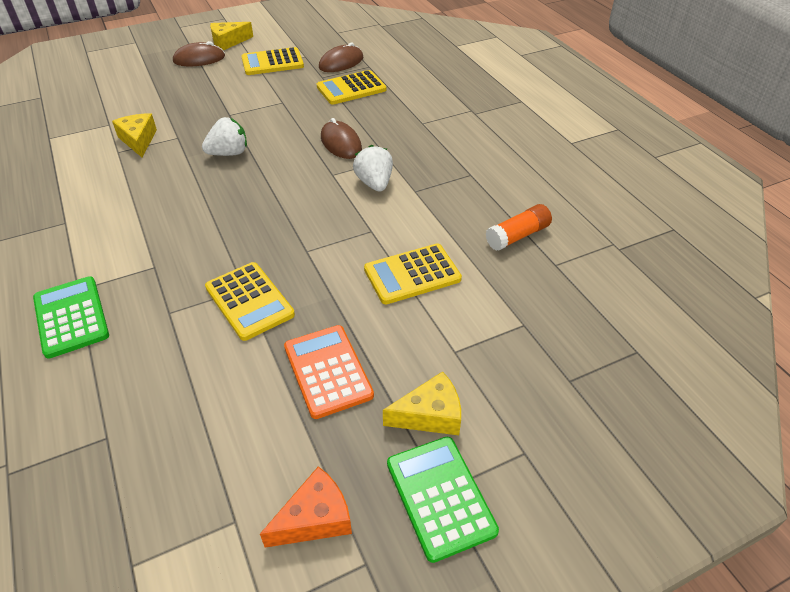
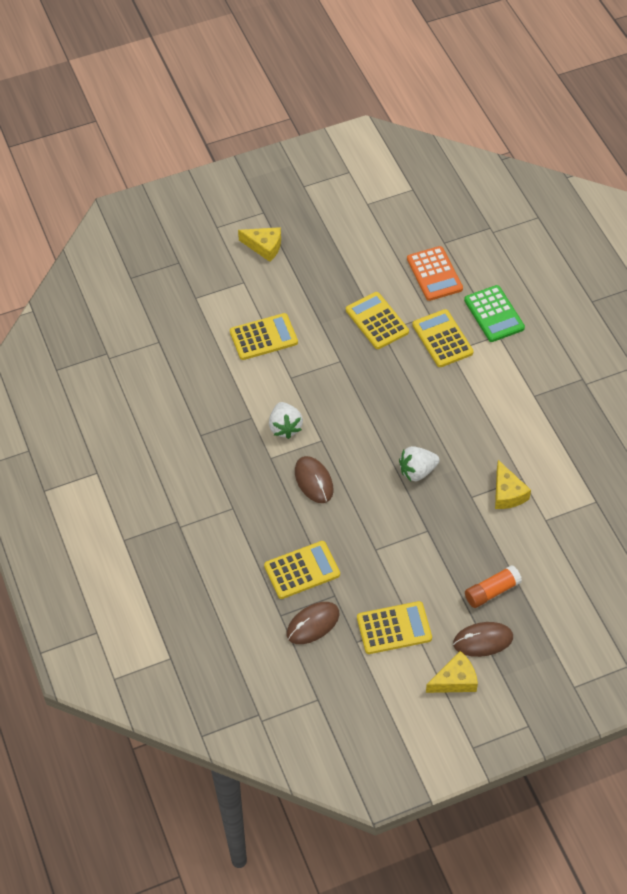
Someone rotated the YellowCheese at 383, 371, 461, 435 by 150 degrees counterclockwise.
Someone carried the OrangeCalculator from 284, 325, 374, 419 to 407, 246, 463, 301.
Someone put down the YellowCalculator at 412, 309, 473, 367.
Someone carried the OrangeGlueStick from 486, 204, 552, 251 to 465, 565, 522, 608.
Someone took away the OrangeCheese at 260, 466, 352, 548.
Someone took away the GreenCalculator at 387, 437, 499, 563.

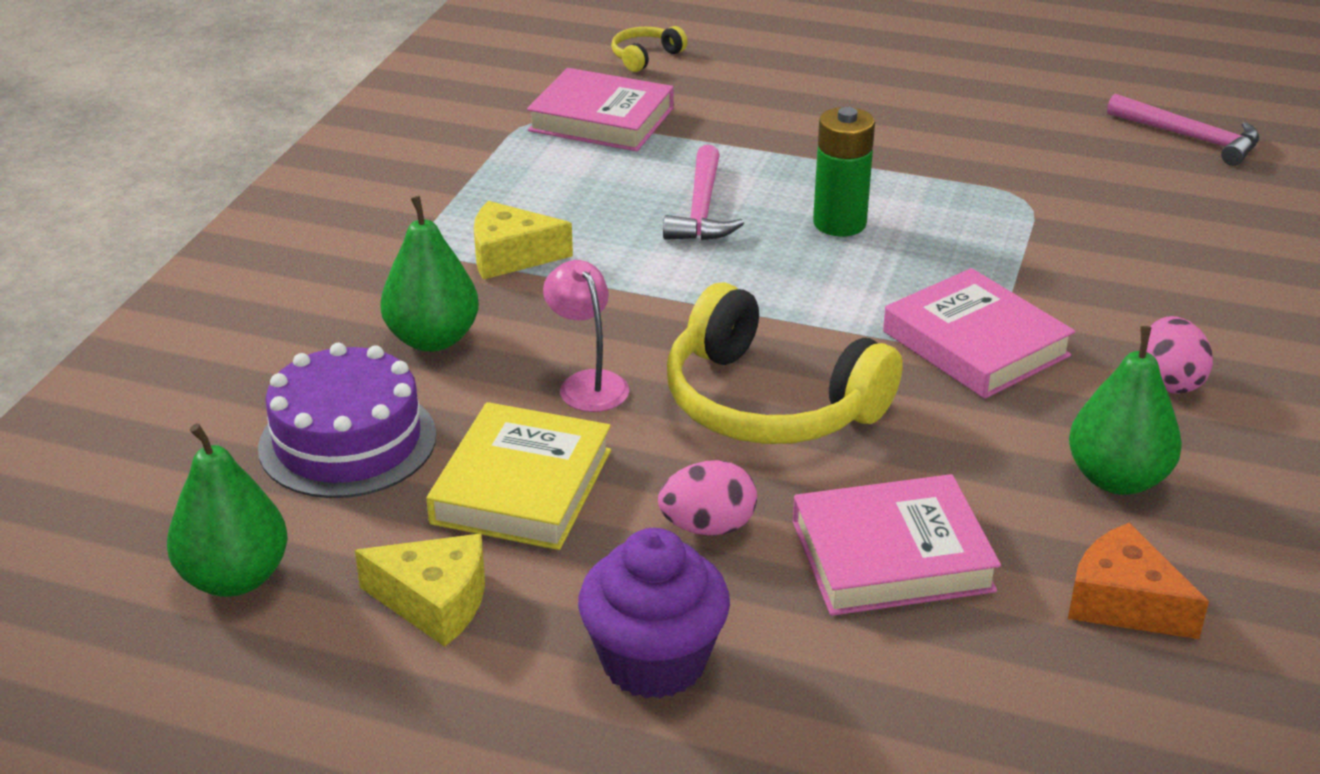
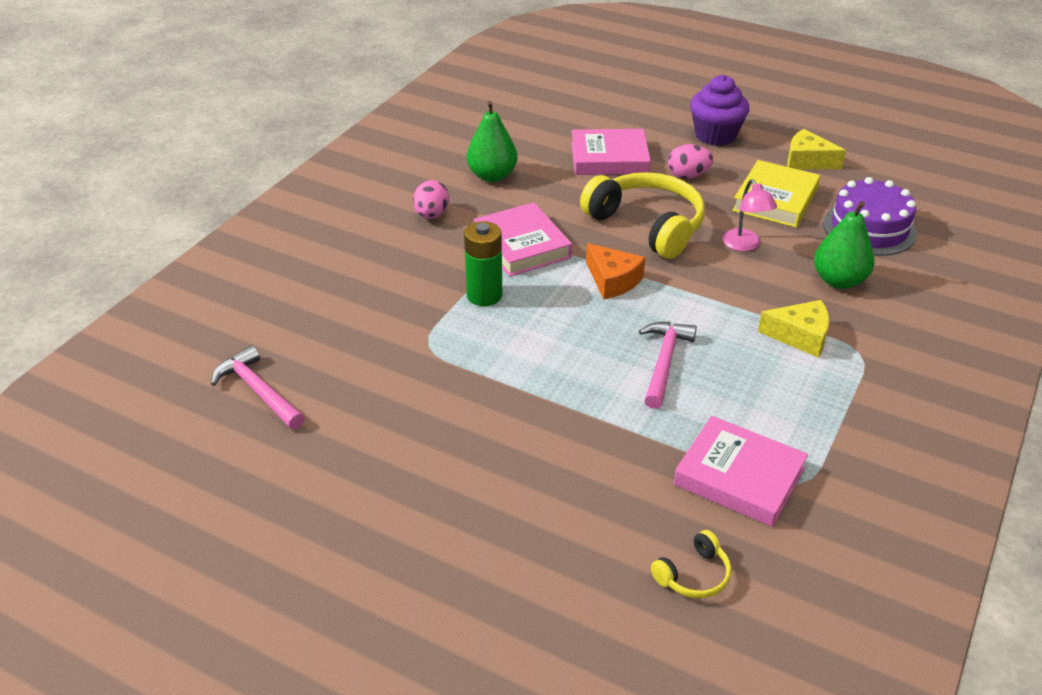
Someone carried the GreenBattery from 813, 107, 875, 236 to 464, 221, 502, 306.
Someone carried the OrangeCheese from 1068, 523, 1209, 639 to 586, 243, 645, 299.
Someone took away the GreenPear at 167, 423, 288, 597.

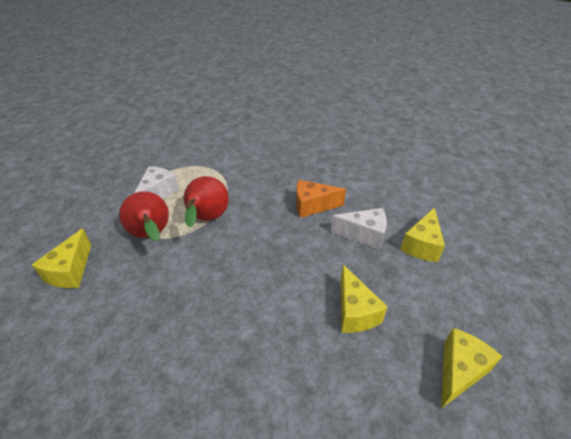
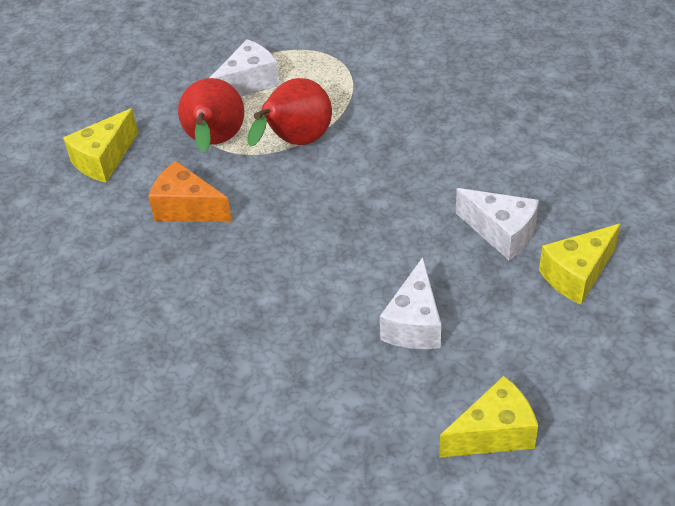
Someone carried the OrangeCheese from 296, 180, 346, 218 to 148, 161, 232, 222.
Someone repainted the YellowCheese at 340, 265, 388, 333, which became the WhiteCheese at 380, 257, 441, 349.

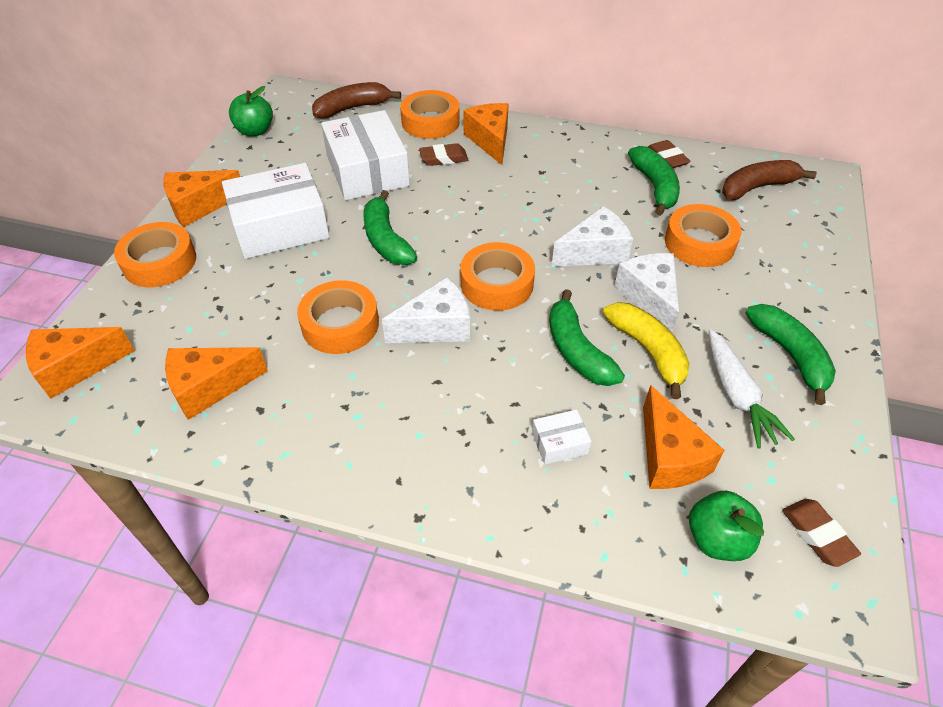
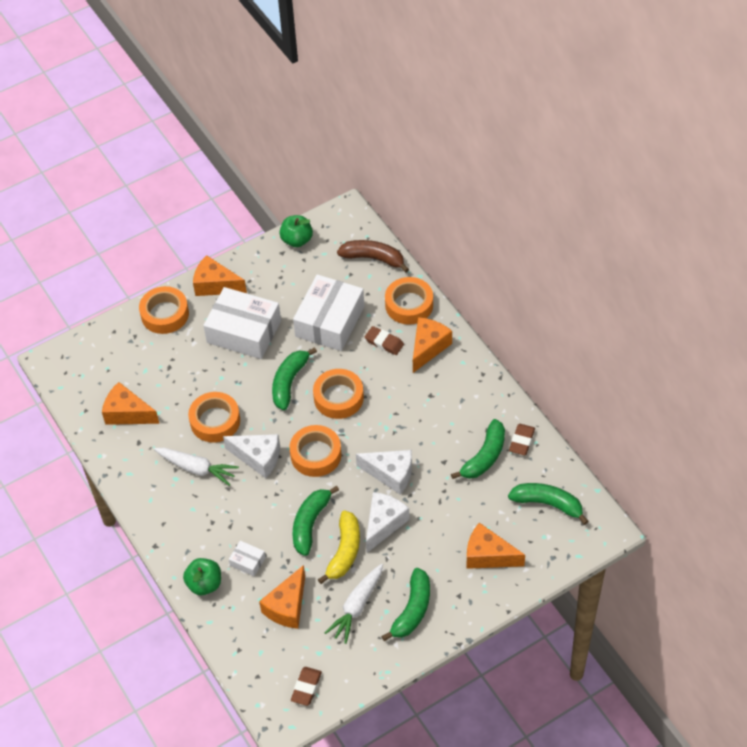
Someone put down the WhiteCarrot at 154, 448, 239, 486.
Someone carried the GreenApple from 689, 491, 764, 561 to 183, 558, 221, 595.
Someone carried the OrangeTape from 665, 204, 742, 267 to 313, 369, 364, 419.
Someone carried the OrangeCheese from 26, 327, 135, 399 to 467, 523, 525, 569.
Someone repainted the BrownBanana at 722, 160, 817, 200, which became the GreenBanana at 508, 483, 589, 525.

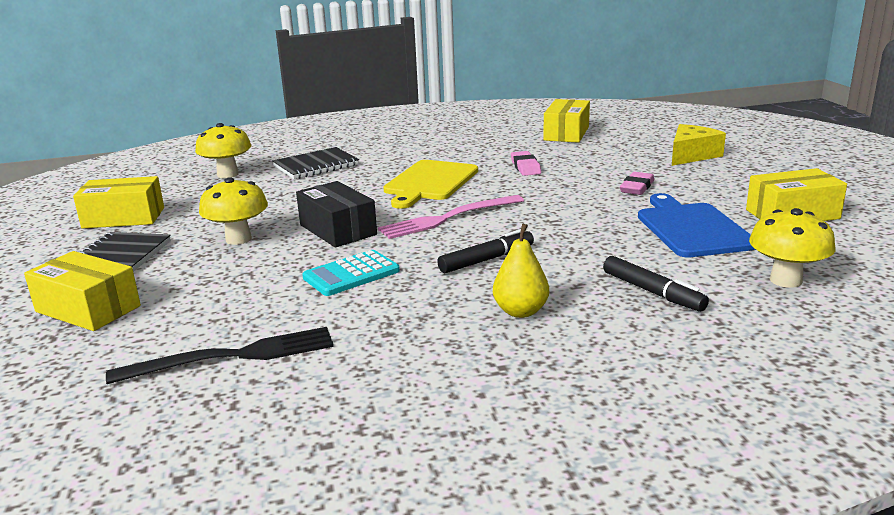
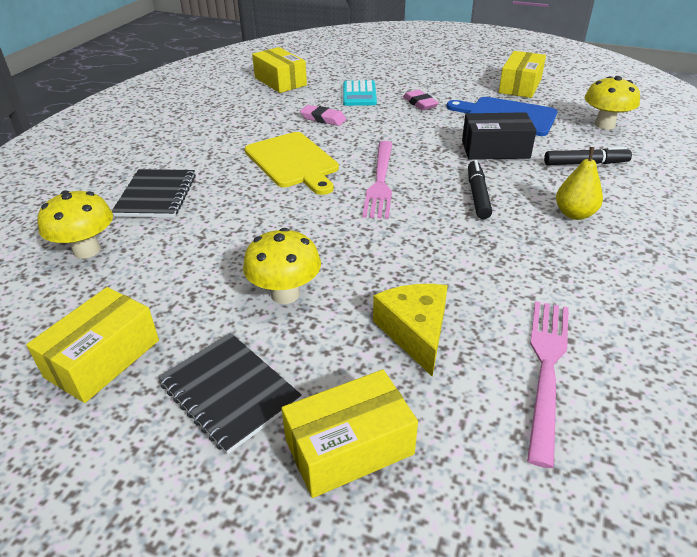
Someone carried the TurquoiseCalculator from 302, 250, 400, 296 to 343, 80, 377, 106.
Someone carried the YellowCheese from 672, 124, 726, 166 to 373, 284, 448, 377.
Someone carried the BlackBox from 296, 181, 377, 247 to 462, 112, 537, 160.
Someone repainted the BlackFork at 106, 327, 334, 384, which became the PinkFork at 527, 301, 569, 468.

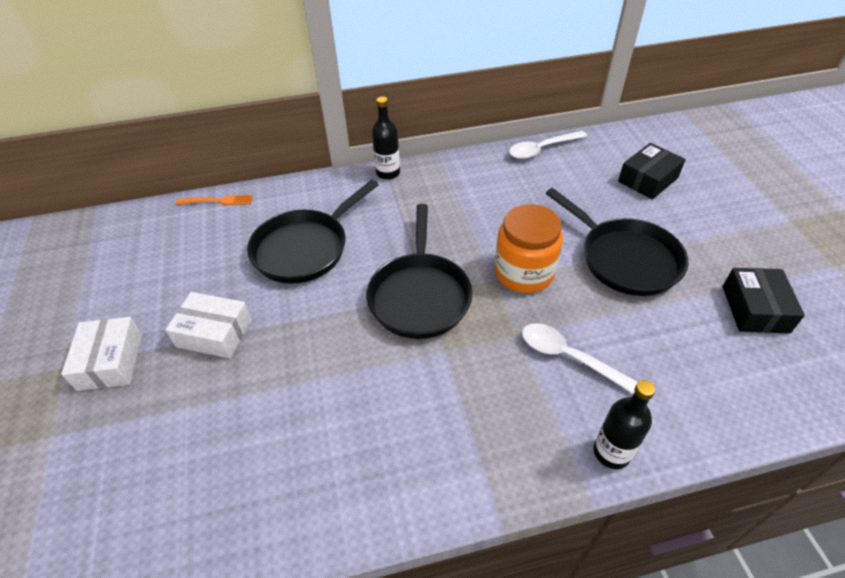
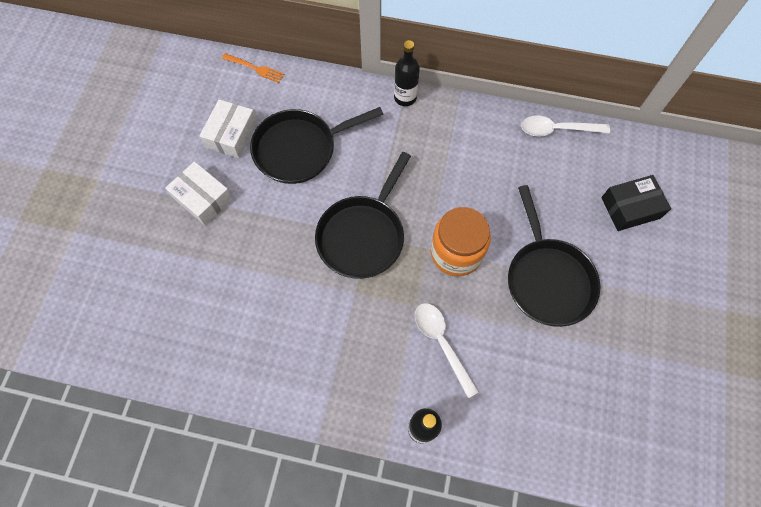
Someone carried the WhiteBox from 61, 317, 142, 391 to 199, 99, 257, 158.
Someone took away the BlackBox at 722, 268, 805, 334.

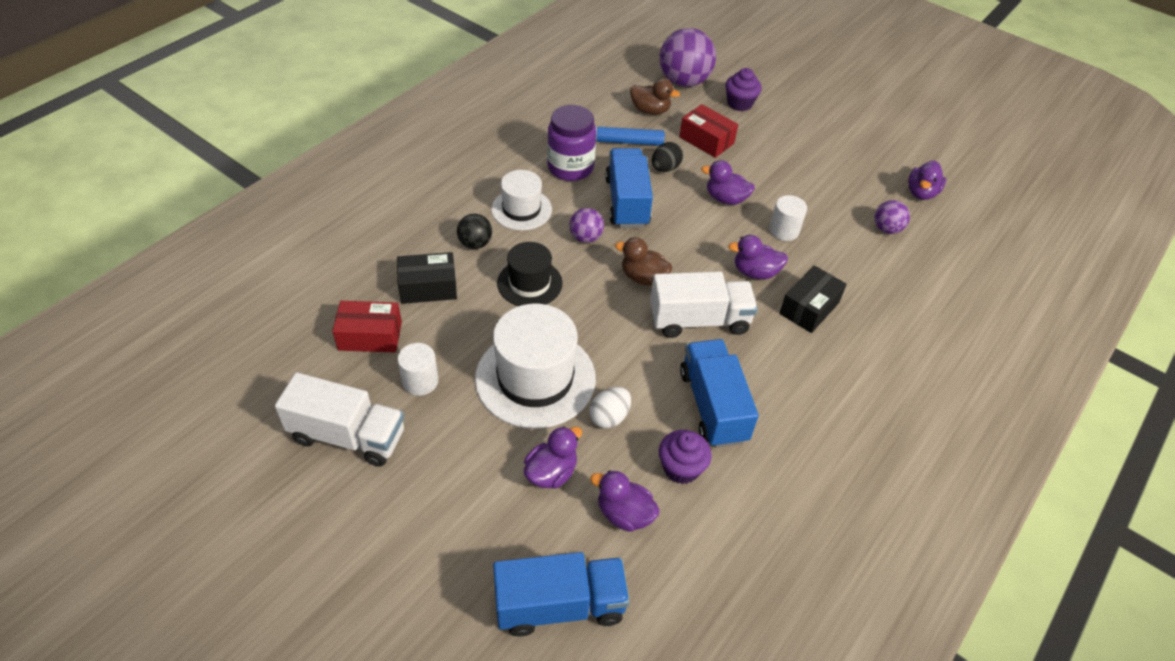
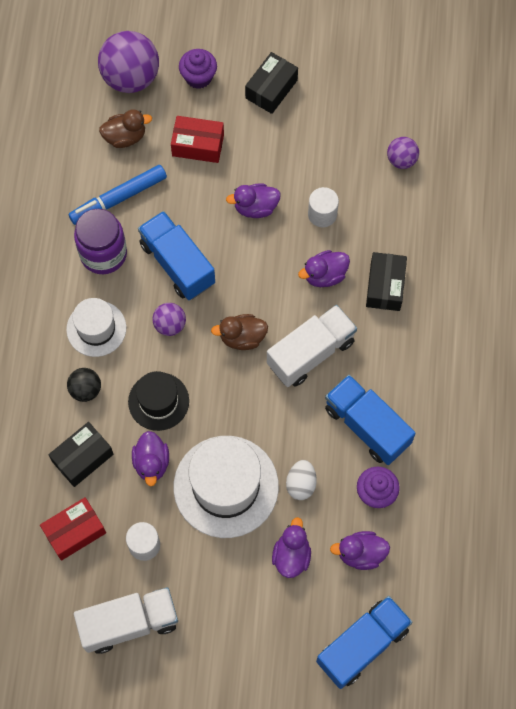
Someone carried the PurpleDuck from 908, 161, 946, 200 to 132, 431, 169, 486.
Someone put down the BlackBox at 245, 52, 298, 114.
Someone took away the BlackEgg at 652, 142, 683, 172.

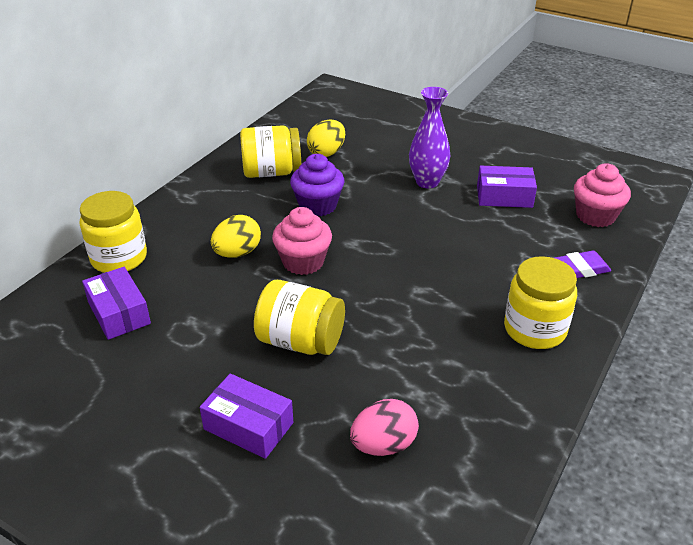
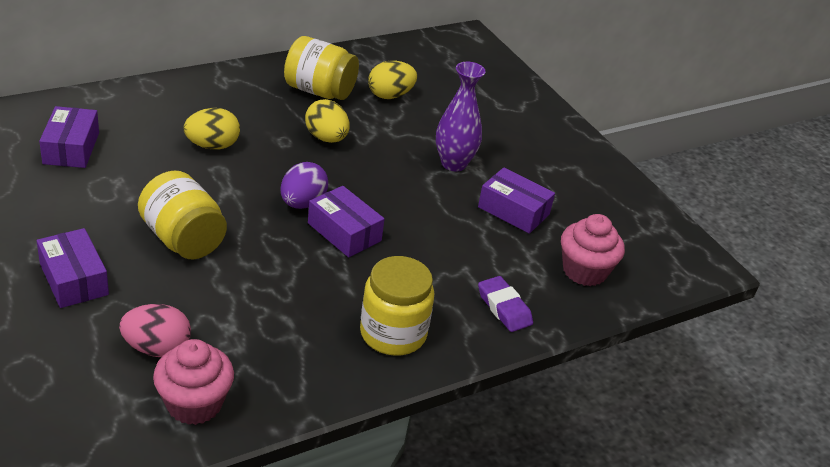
Someone carried the PinkCupcake from 272, 207, 332, 275 to 153, 339, 234, 425.
Someone put down the PurpleEgg at 281, 162, 328, 209.
Someone swapped the PurpleCupcake at 290, 154, 344, 216 for the YellowEgg at 305, 99, 350, 143.
Someone put down the PurpleBox at 308, 186, 384, 257.
Someone rotated the PurpleEraser at 555, 251, 611, 278 by 45 degrees clockwise.
Someone took away the YellowJar at 80, 191, 147, 273.

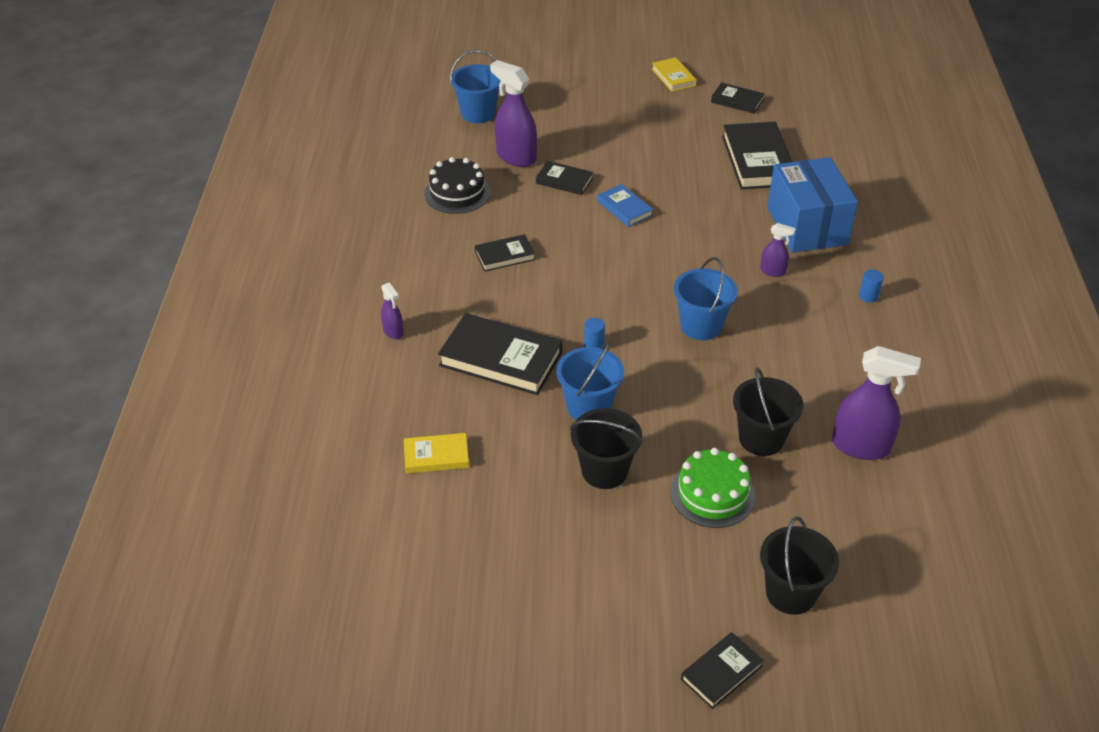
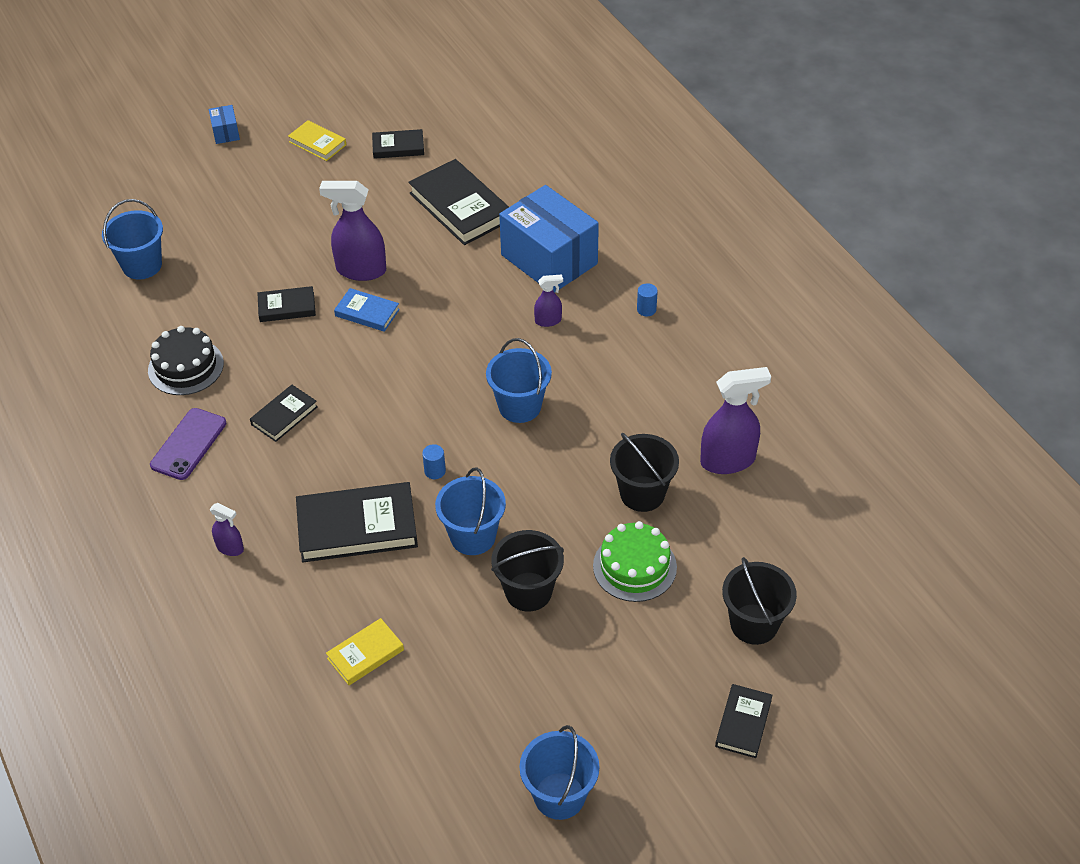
Someone put down the PurplePhone at 150, 408, 226, 480.
Someone put down the BlueBox at 209, 105, 240, 144.
Someone carried the PurpleSprayBottle from 490, 60, 537, 167 to 319, 181, 386, 281.
Someone put down the BlueBucket at 519, 725, 600, 820.

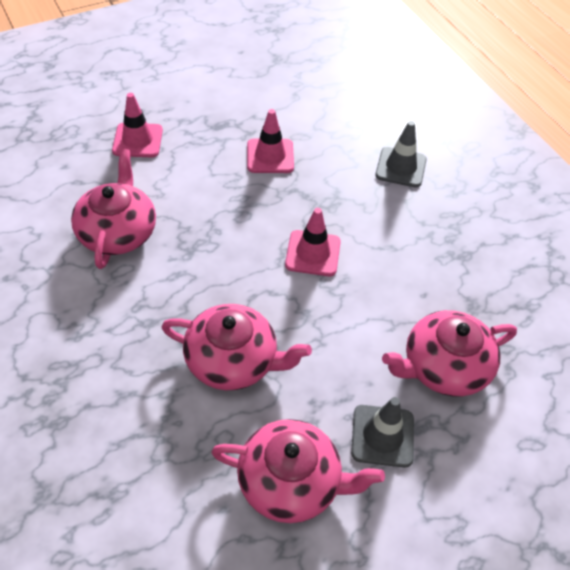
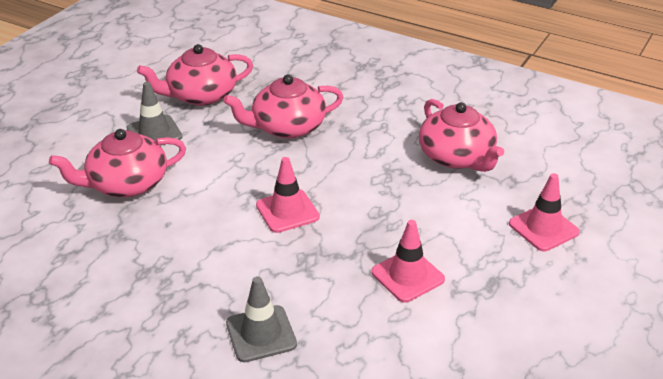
Someone rotated the PinkTeapot at 382, 310, 517, 397 by 150 degrees counterclockwise.

